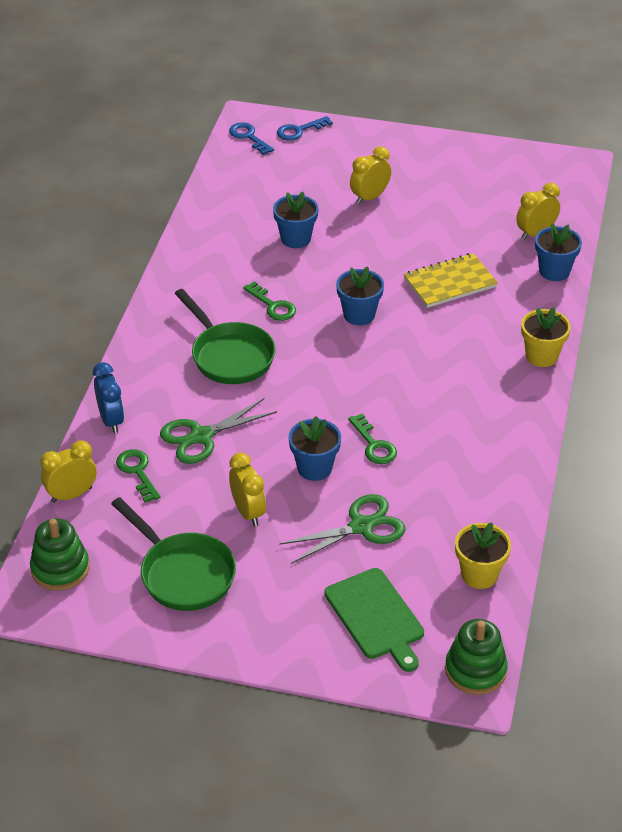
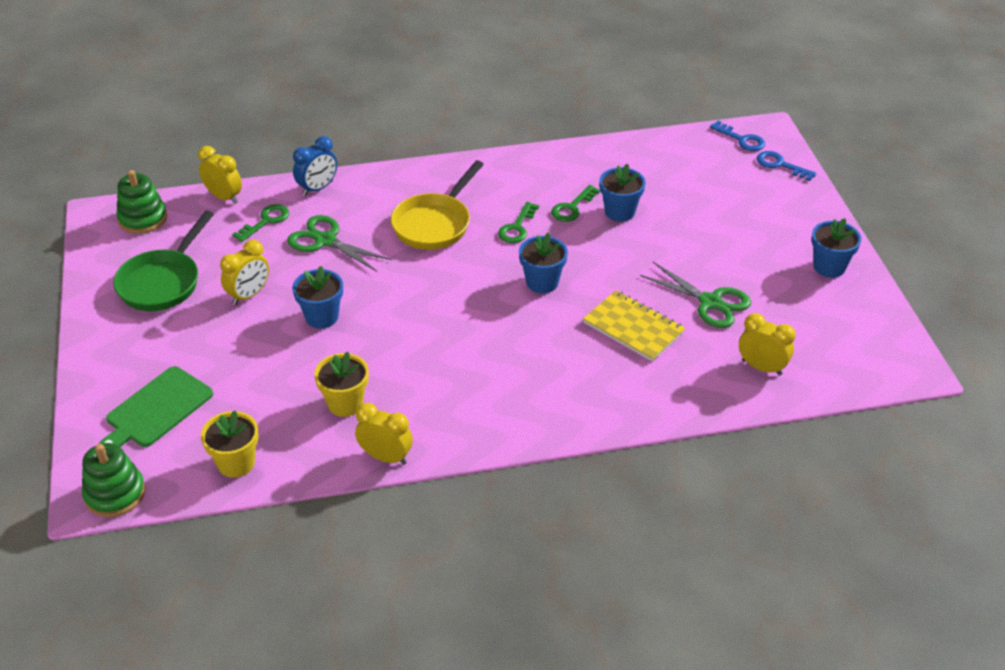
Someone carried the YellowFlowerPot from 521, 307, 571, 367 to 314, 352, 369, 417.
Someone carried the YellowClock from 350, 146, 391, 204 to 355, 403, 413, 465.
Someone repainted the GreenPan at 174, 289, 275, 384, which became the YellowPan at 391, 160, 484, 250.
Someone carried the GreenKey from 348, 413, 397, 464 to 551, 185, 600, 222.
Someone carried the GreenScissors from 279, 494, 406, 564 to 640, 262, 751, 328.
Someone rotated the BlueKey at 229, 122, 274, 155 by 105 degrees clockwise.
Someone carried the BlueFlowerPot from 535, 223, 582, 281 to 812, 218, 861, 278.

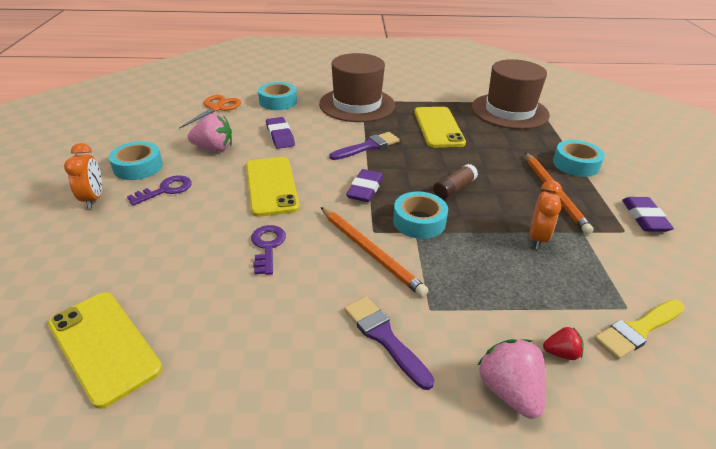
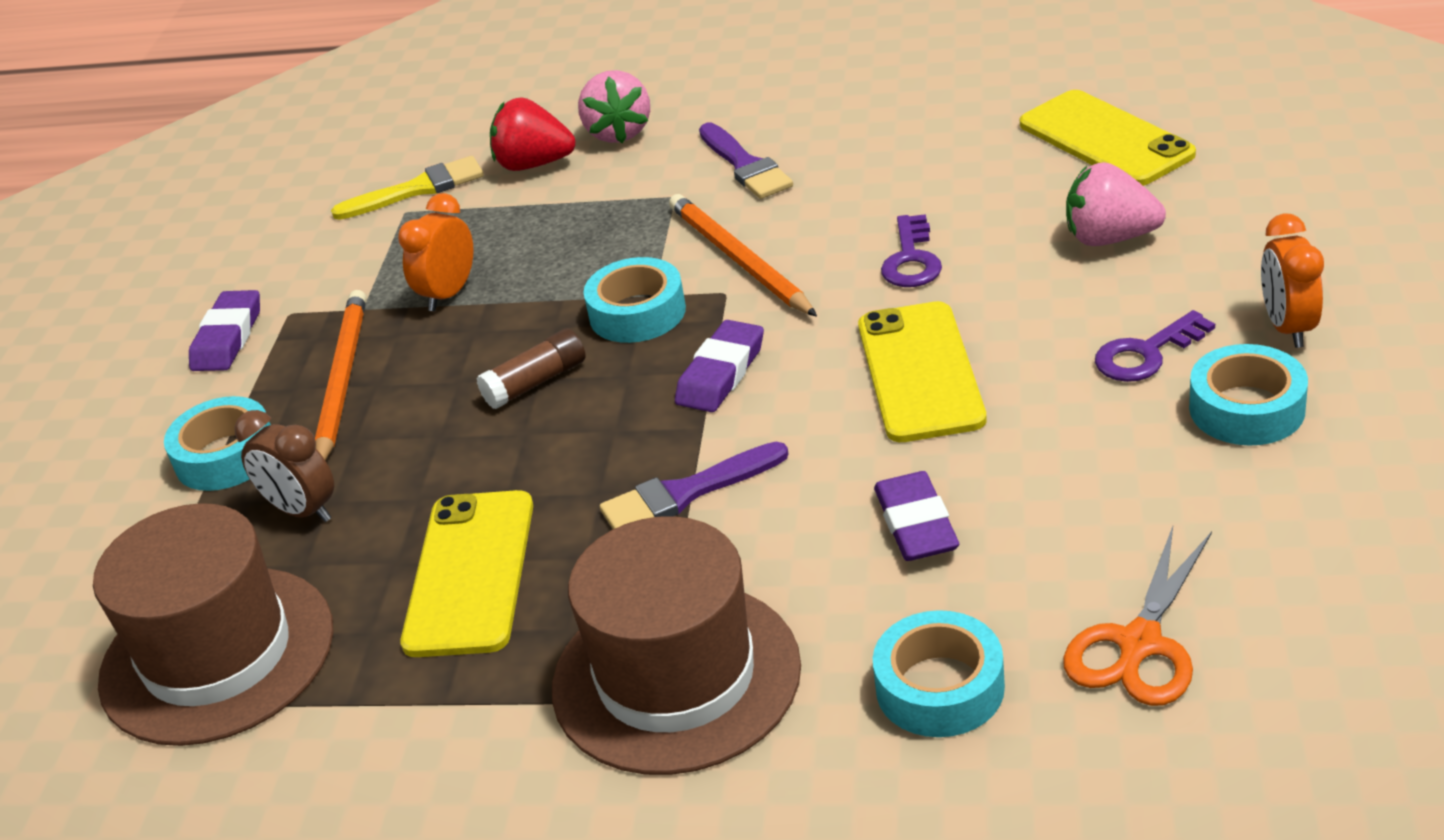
Someone put down the BrownClock at 235, 410, 334, 522.
Someone scaled the RedStrawberry at 543, 327, 584, 360 by 1.85.
Someone carried the PinkStrawberry from 188, 114, 232, 152 to 1066, 162, 1166, 246.

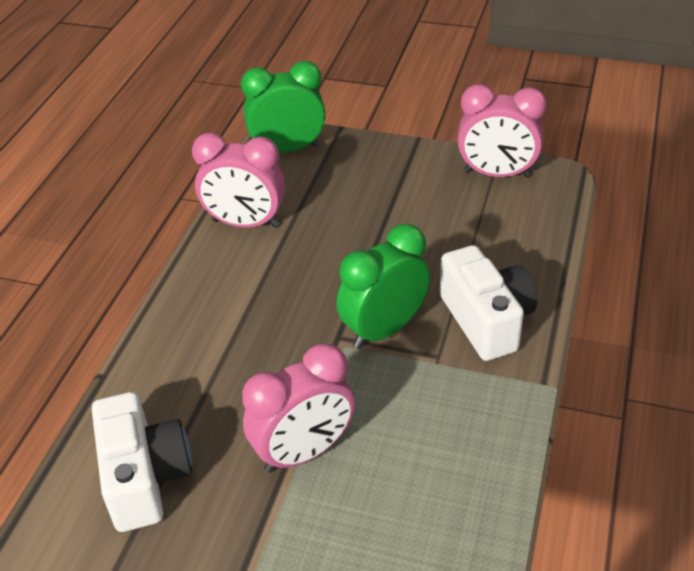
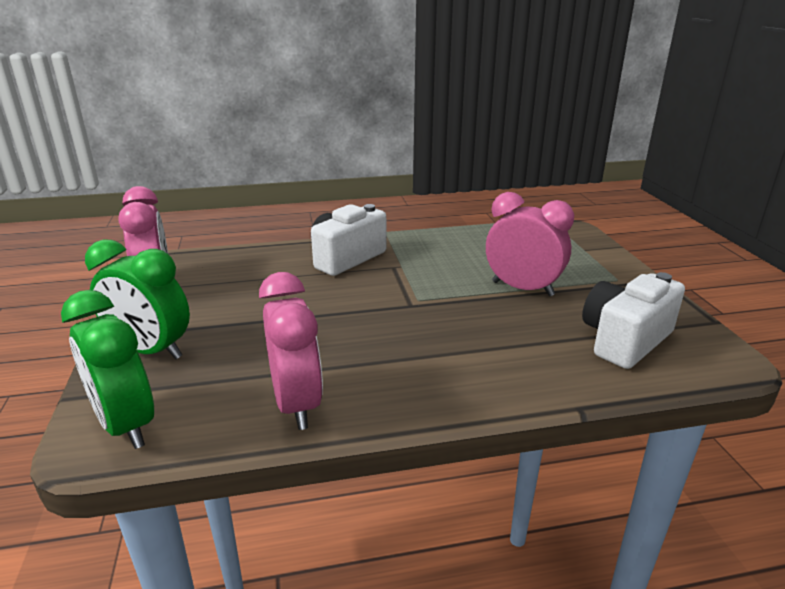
Someone carried the GreenClock from 336, 224, 430, 349 to 85, 239, 190, 359.

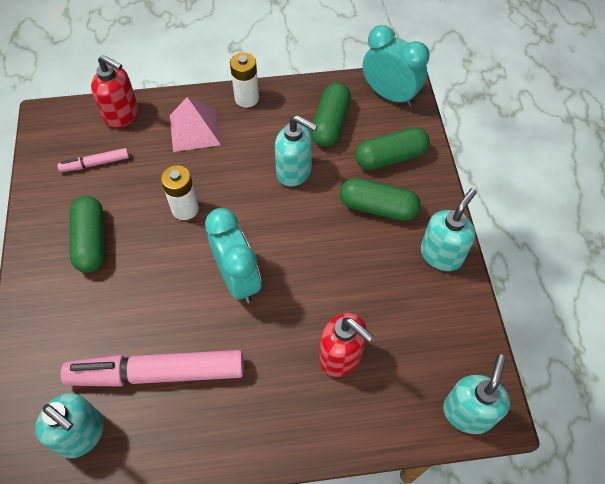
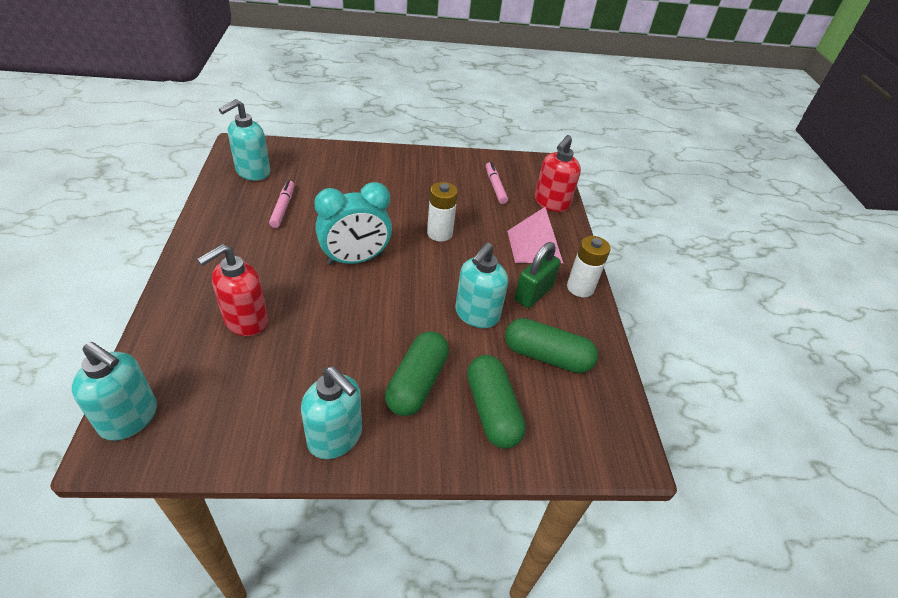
Someone scaled the PinkMarker at 61, 350, 244, 387 by 0.47.
Someone put down the GreenPadlock at 514, 242, 561, 308.
Someone took away the GreenCapsule at 70, 196, 105, 273.
Someone took away the TurquoiseClock at 362, 25, 430, 107.

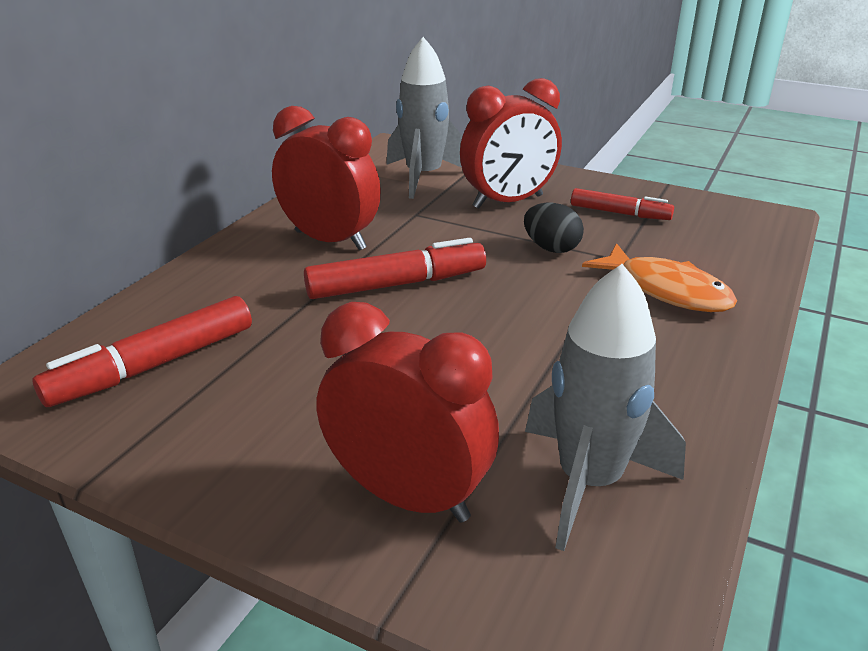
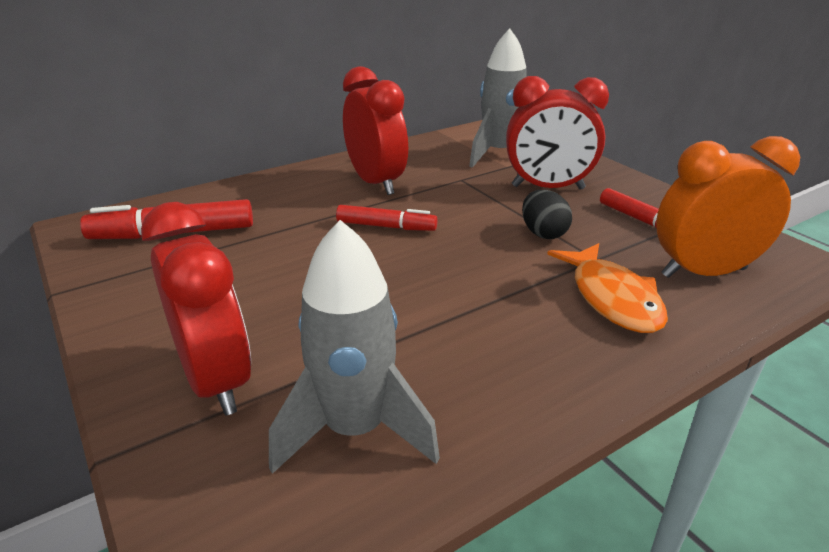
Someone scaled the RedMarker at 304, 238, 486, 299 by 0.65.
Someone put down the OrangeClock at 656, 136, 800, 278.

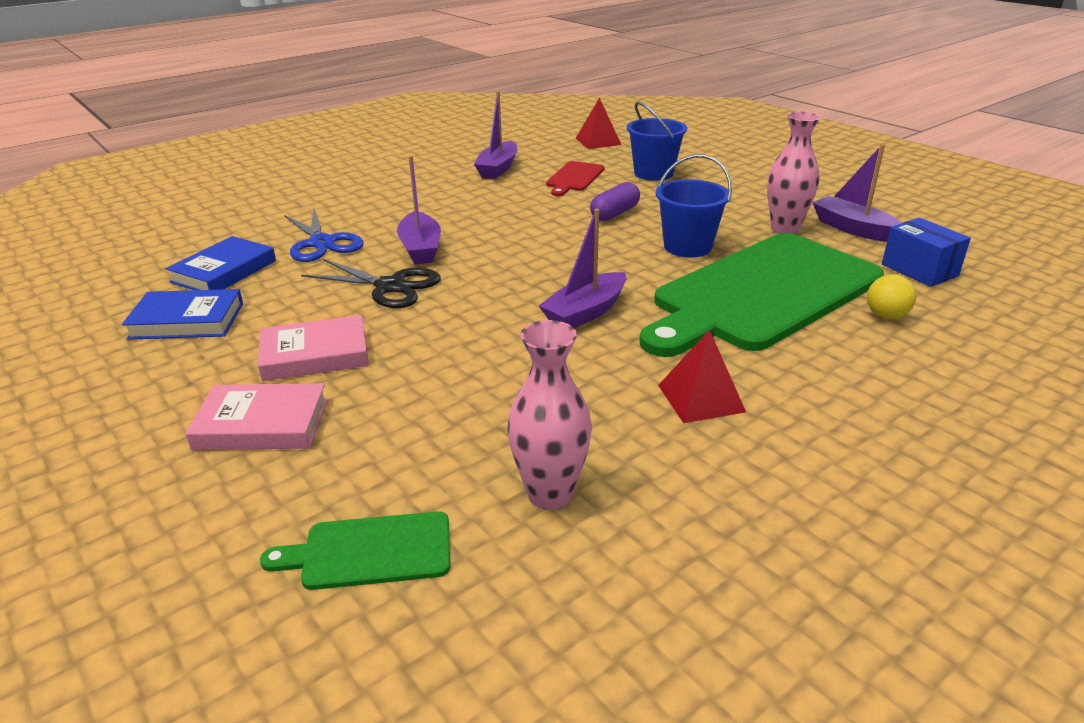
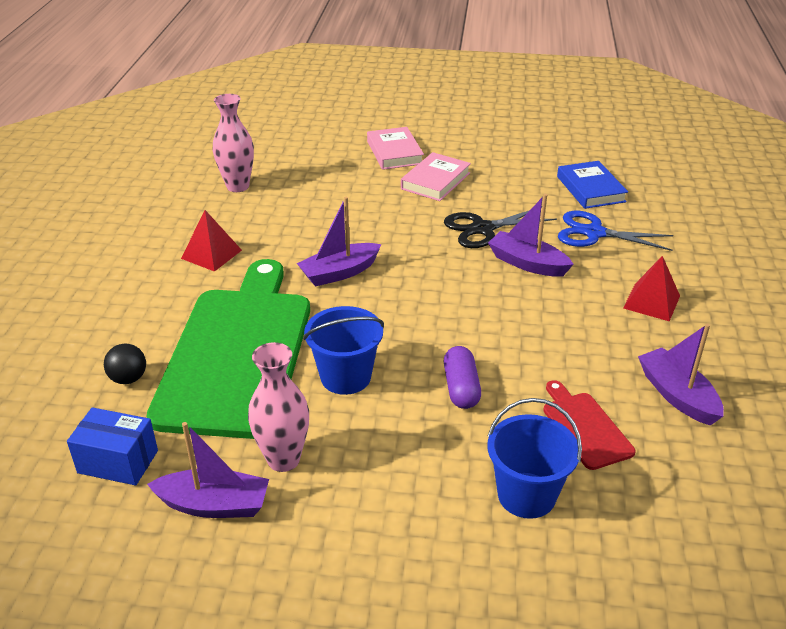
Someone repainted the YellowBall at 867, 274, 916, 319, which became the BlackBall at 104, 343, 146, 384.
Someone rotated the PurpleBoat at 538, 209, 626, 328 by 120 degrees counterclockwise.
Someone rotated the PinkBook at 185, 383, 328, 450 by 60 degrees counterclockwise.
Someone carried the RedPyramid from 575, 97, 621, 149 to 623, 256, 680, 322.
Someone took away the BlueBook at 122, 289, 243, 340.
Someone took away the GreenCuttingBoard at 260, 511, 450, 590.

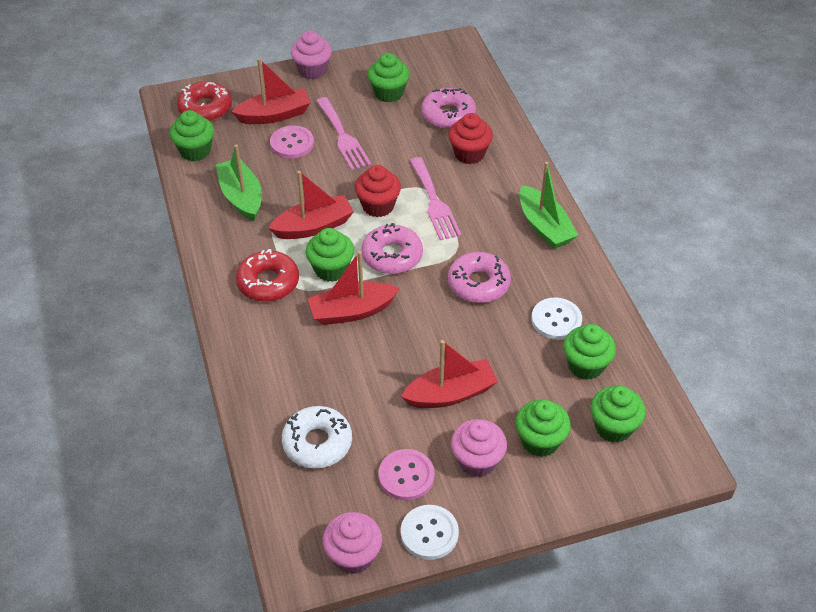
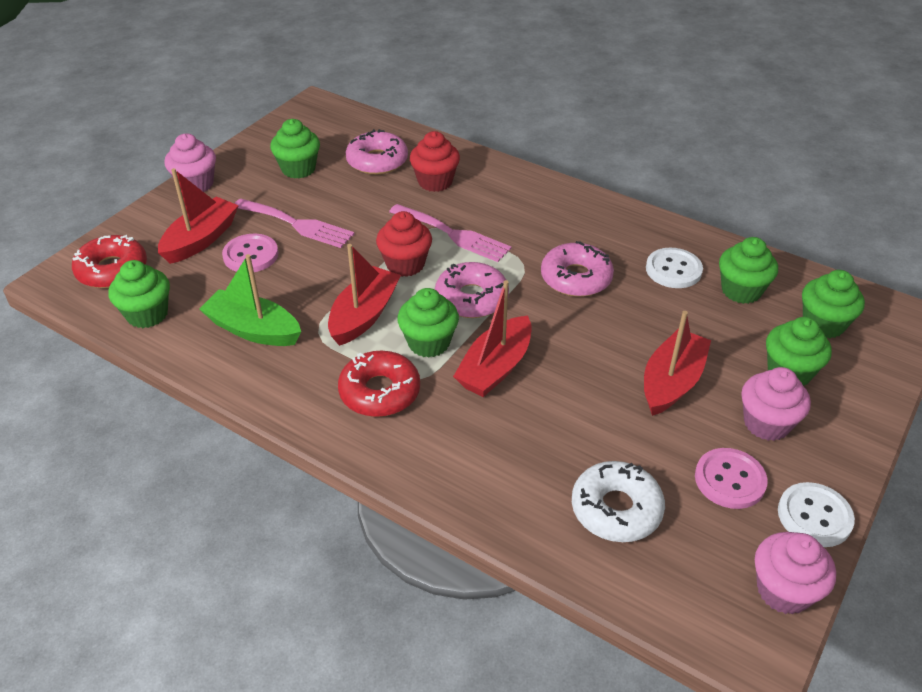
Someone took away the GreenBoat at 520, 162, 578, 249.

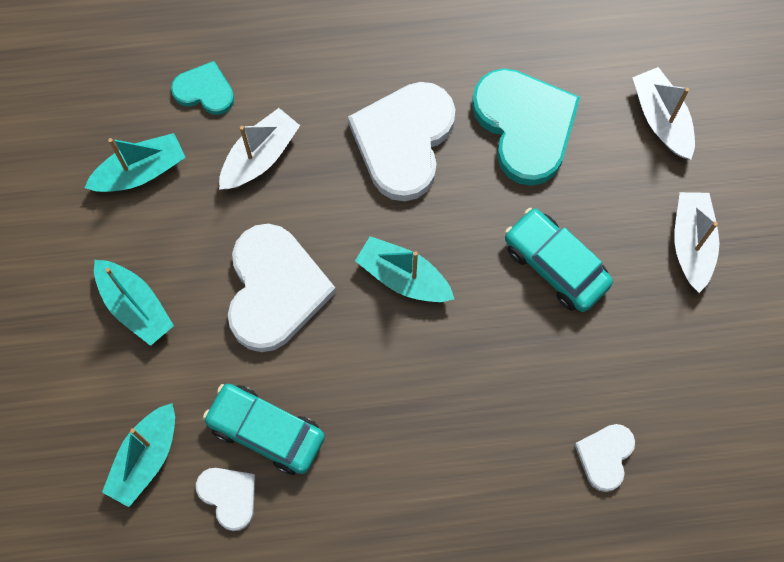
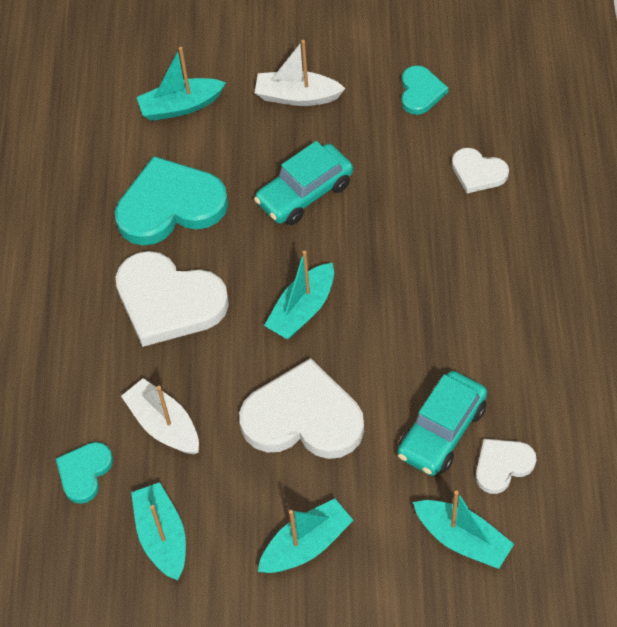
Someone repainted the WhiteBoat at 632, 67, 695, 160, which became the TurquoiseBoat at 137, 47, 226, 121.
Someone put down the TurquoiseHeart at 402, 65, 448, 115.

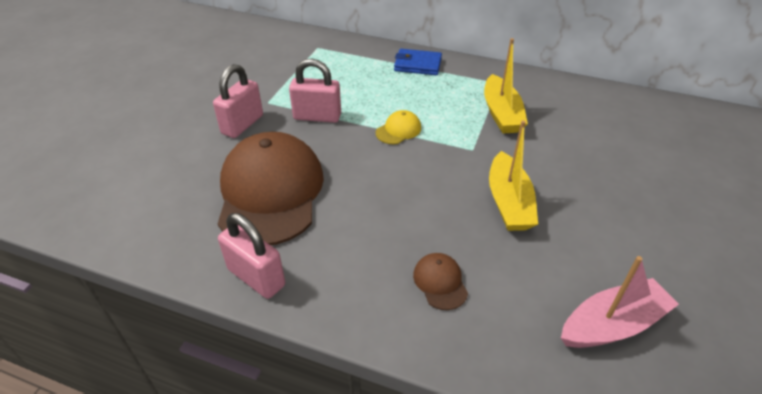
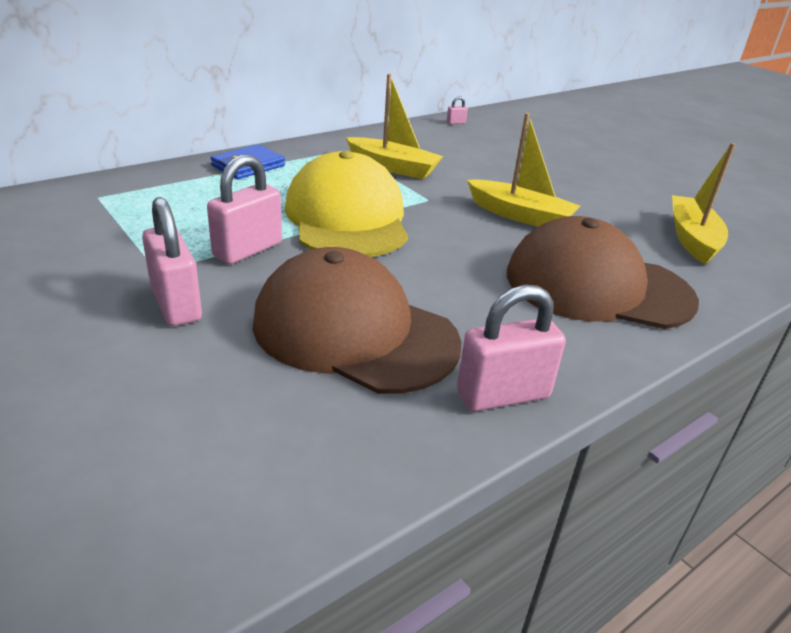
Someone scaled the YellowCap at 376, 110, 421, 145 by 2.49.
Someone put down the PinkPadlock at 447, 96, 468, 124.
Someone scaled the BrownCap at 413, 253, 468, 310 by 2.49.
Someone repainted the PinkBoat at 561, 256, 679, 348, which became the YellowBoat at 672, 143, 735, 264.

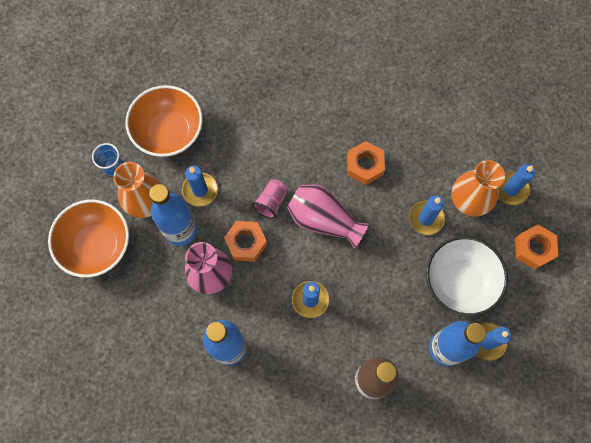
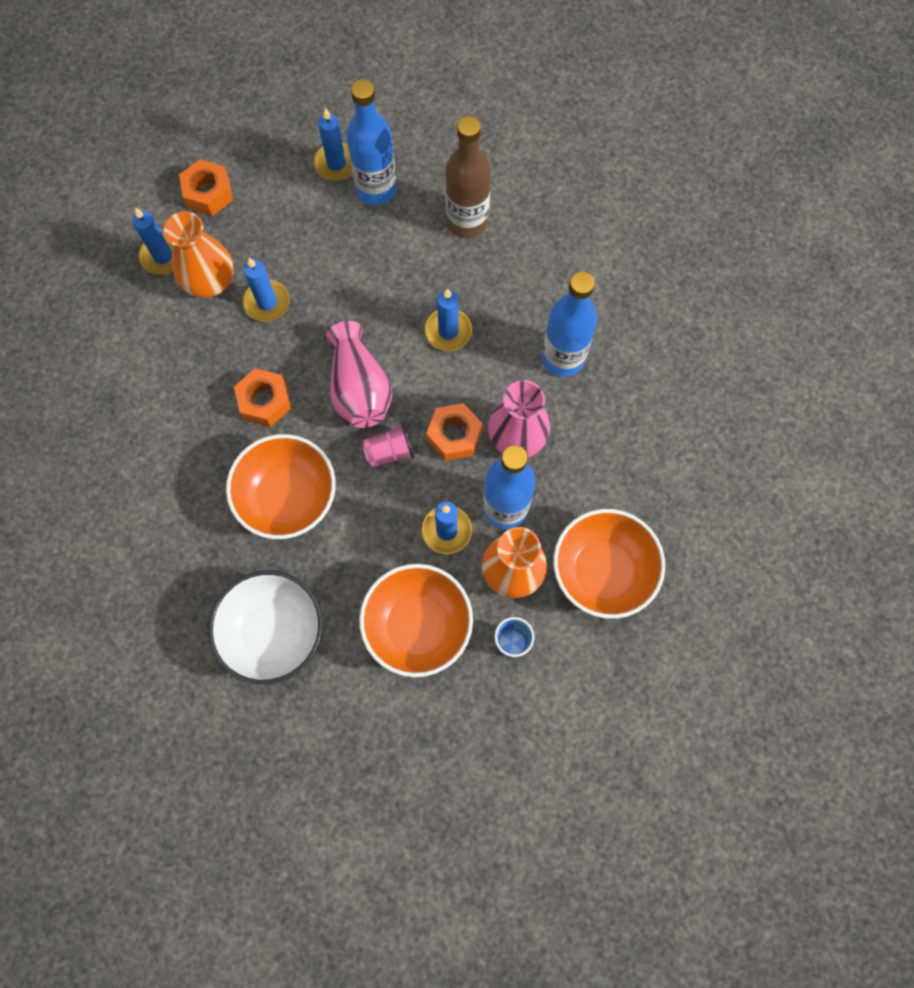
Someone carried the WhiteBowl from 426, 236, 508, 317 to 208, 571, 322, 684.
Someone put down the OrangeBowl at 226, 434, 336, 539.

